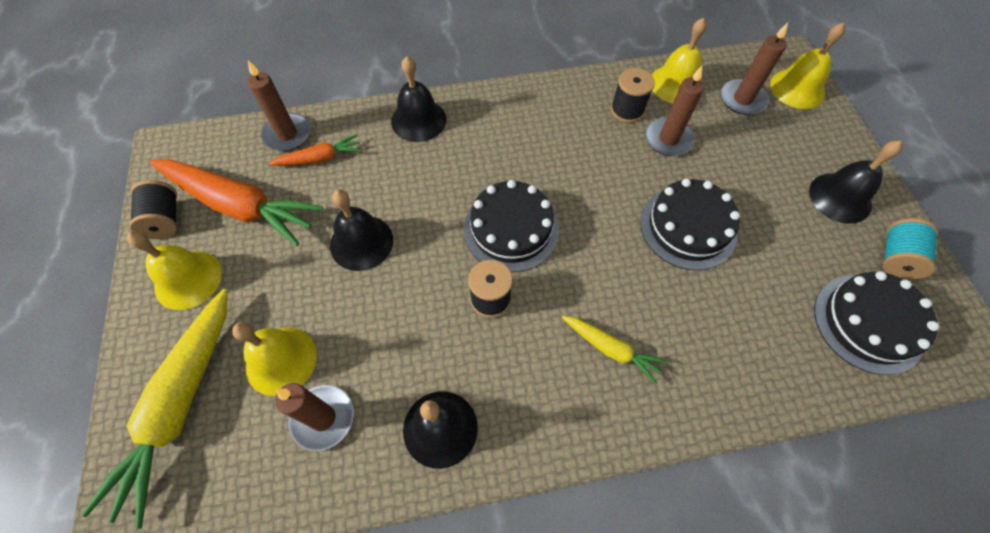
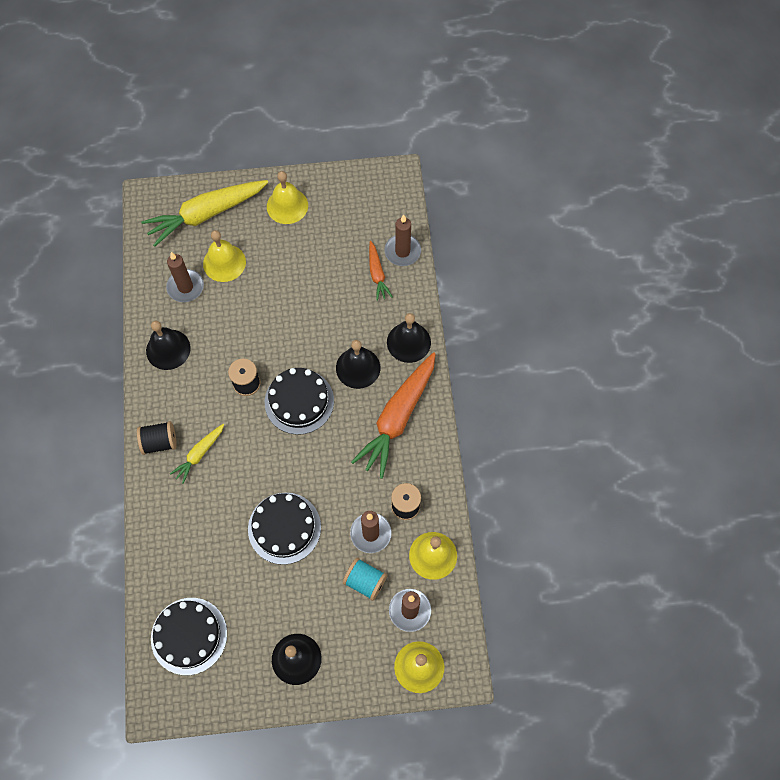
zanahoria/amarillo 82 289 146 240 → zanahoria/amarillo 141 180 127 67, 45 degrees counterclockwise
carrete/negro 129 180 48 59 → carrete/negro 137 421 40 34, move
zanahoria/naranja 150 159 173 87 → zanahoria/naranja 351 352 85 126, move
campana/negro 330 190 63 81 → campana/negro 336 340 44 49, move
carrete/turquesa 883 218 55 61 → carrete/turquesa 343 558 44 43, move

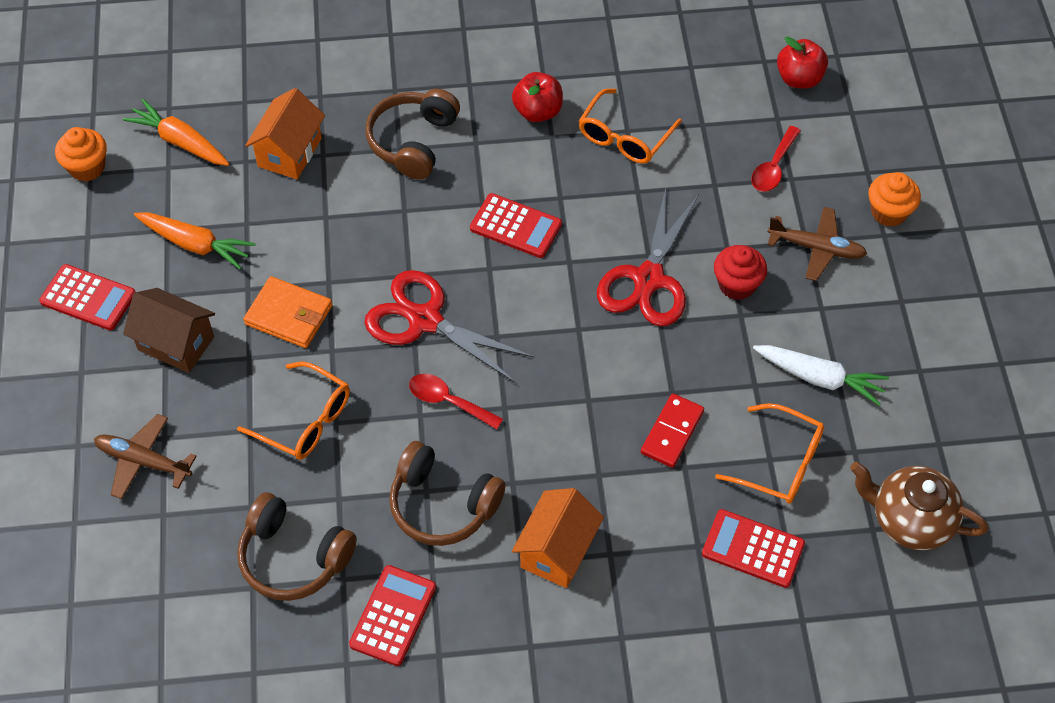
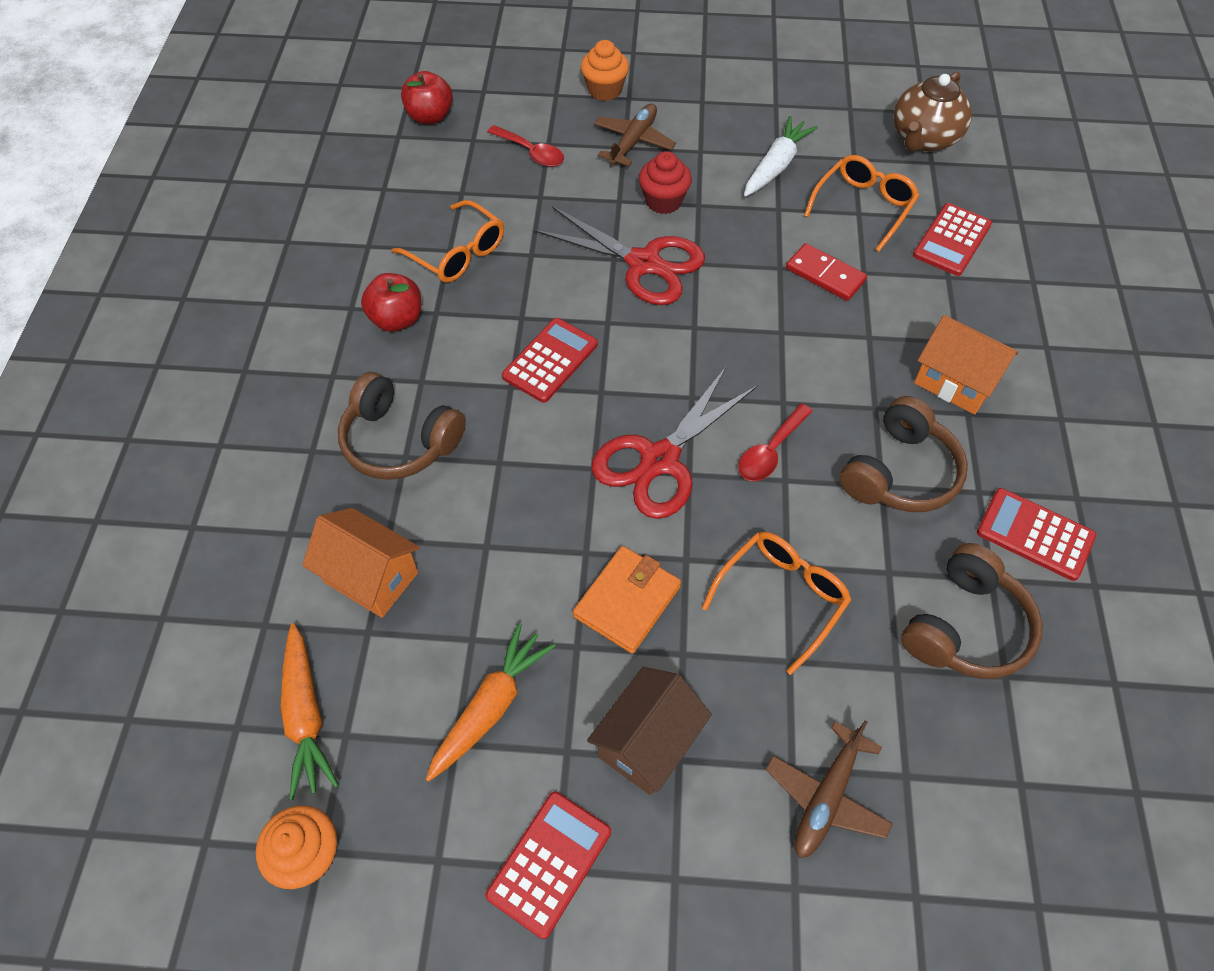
zanahoria/naranja 123 99 106 67 → zanahoria/naranja 280 623 59 177, 60 degrees counterclockwise

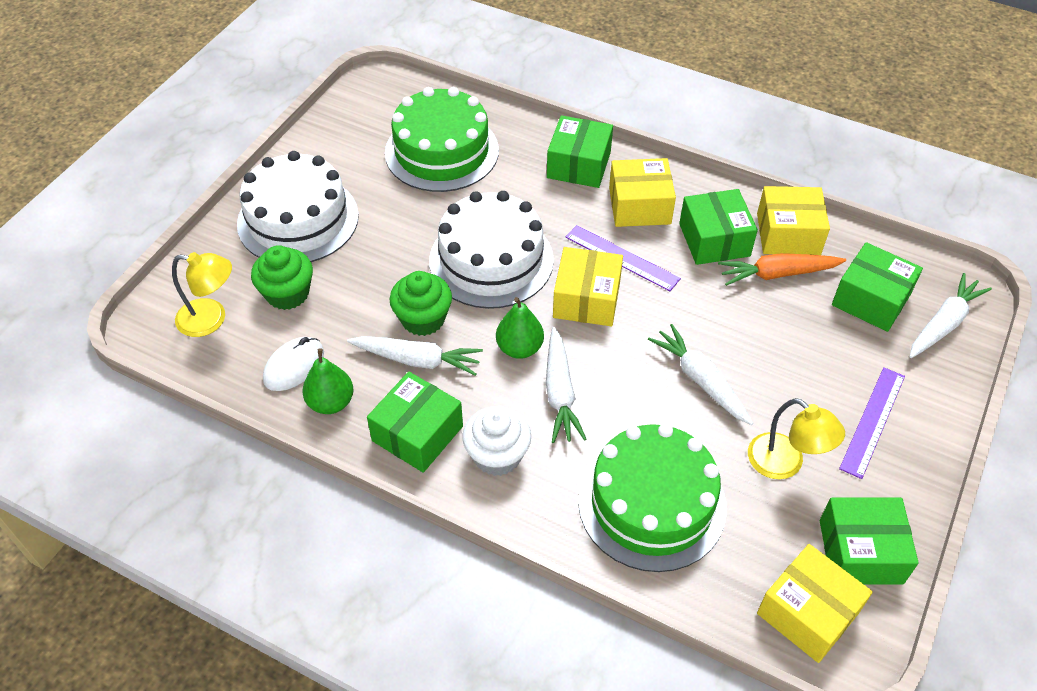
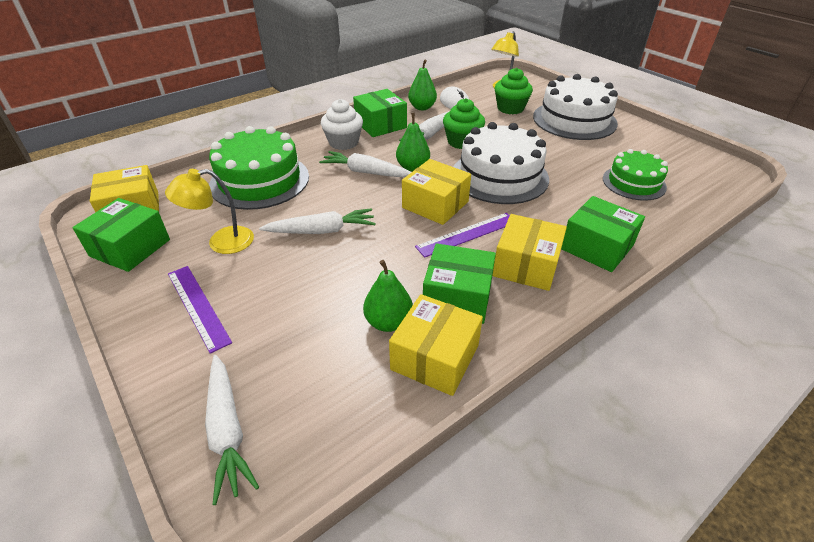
tarta/verde 385 87 114 105 → tarta/verde 603 149 65 52, x0.62
zanahoria/naranja 718 253 128 33 → pera/verde 363 260 50 72
caja/verde 832 242 91 90 → -

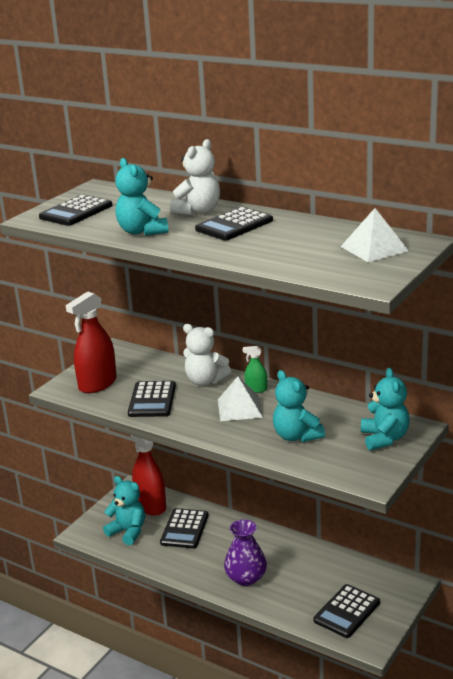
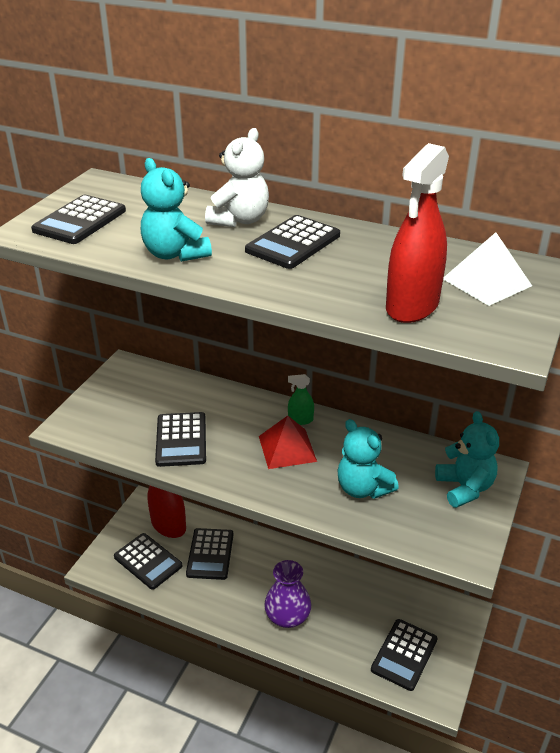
pulverizador/rojo 66 291 50 102 → pulverizador/rojo 386 143 63 180, move
osito/turquesa 103 476 42 69 → calculadora/negro 114 533 68 57
osito/blanco 183 324 48 62 → -
pirámide/blanco 218 376 45 45 → pirámide/rojo 259 416 58 53

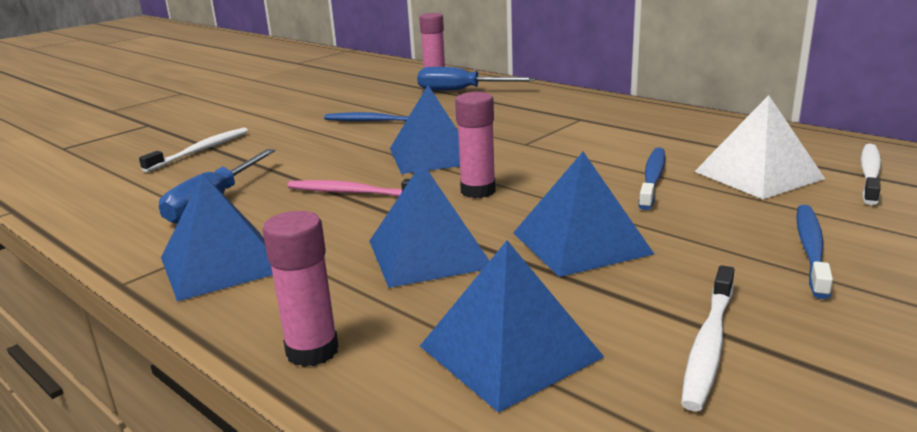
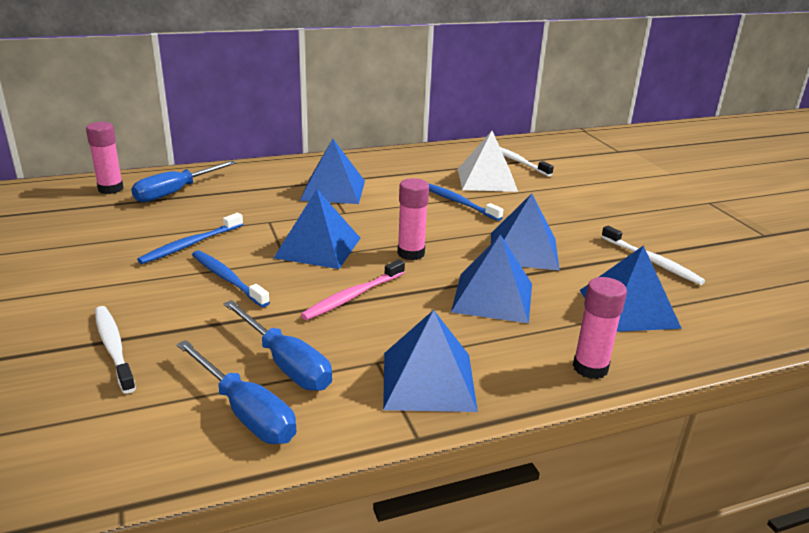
cepillo de dientes/azul 796 205 37 94 → cepillo de dientes/azul 192 250 78 57, move
- → destornillador/azul 176 340 120 104
- → pirámide/azul 300 139 65 65

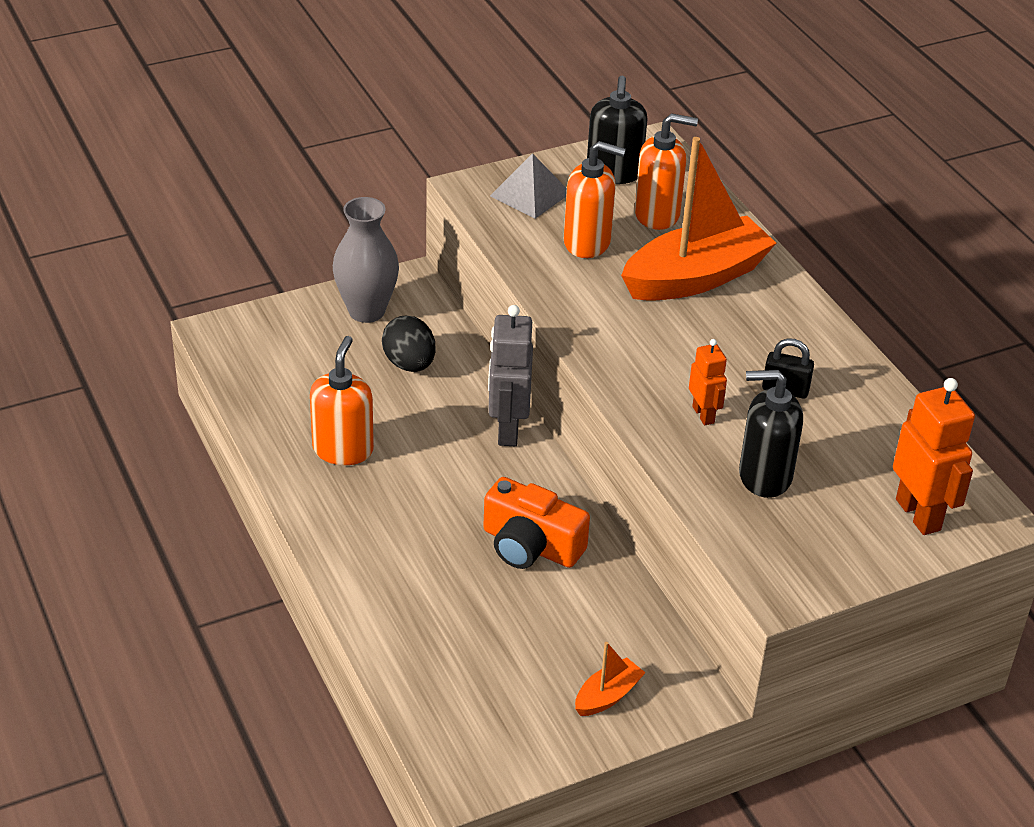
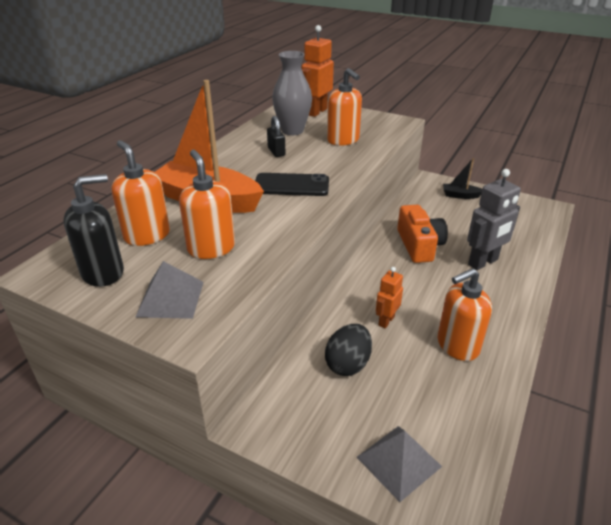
florero/gris 333 197 66 126 → florero/gris 272 51 40 84, move
robot/gris 488 305 45 141 → robot/gris 467 169 54 101, move
barco/naranja 575 642 71 74 → barco/negro 443 158 39 41
robot/naranja 689 339 38 86 → robot/naranja 376 267 27 61, move
dispensador de jabón/negro 739 370 64 128 → dispensador de jabón/naranja 327 68 35 78
- → móvil/negro 255 173 74 23
- → pirámide/gris 357 426 85 76

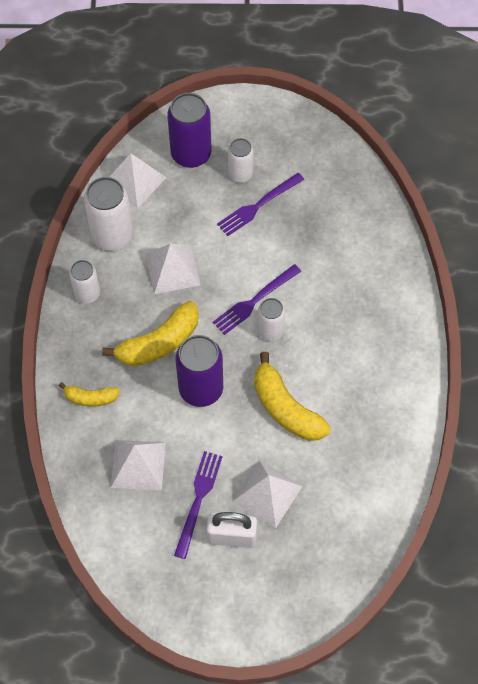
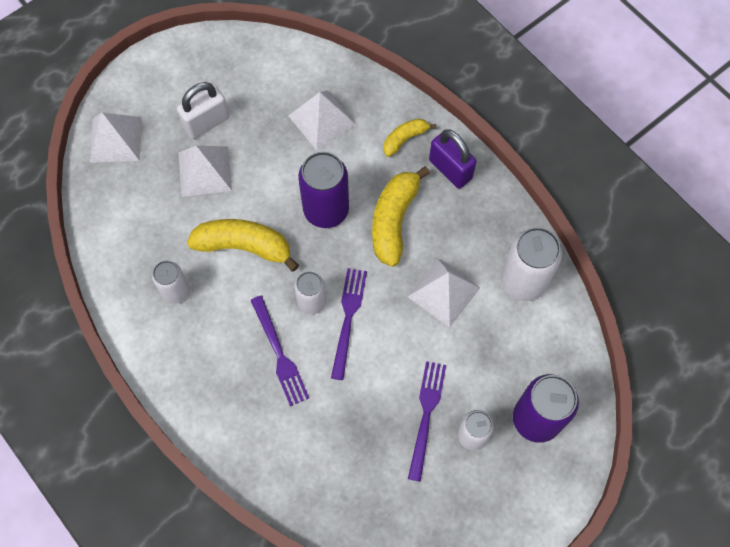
lata/blanco 69 260 31 43 → lata/blanco 152 261 38 43, move
pirámide/blanco 110 153 57 55 → pirámide/blanco 90 112 52 51, move
tenedor/morado 174 451 49 108 → tenedor/morado 251 296 58 110, move
- → candado/morado 429 129 47 60

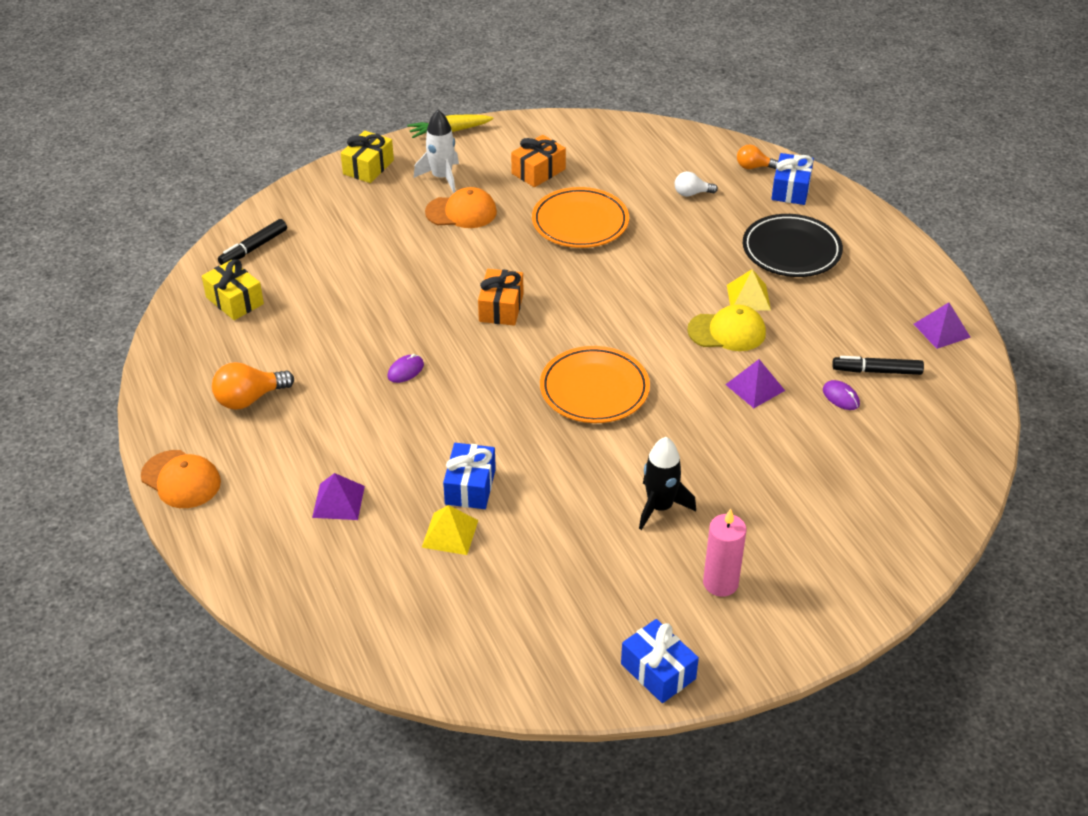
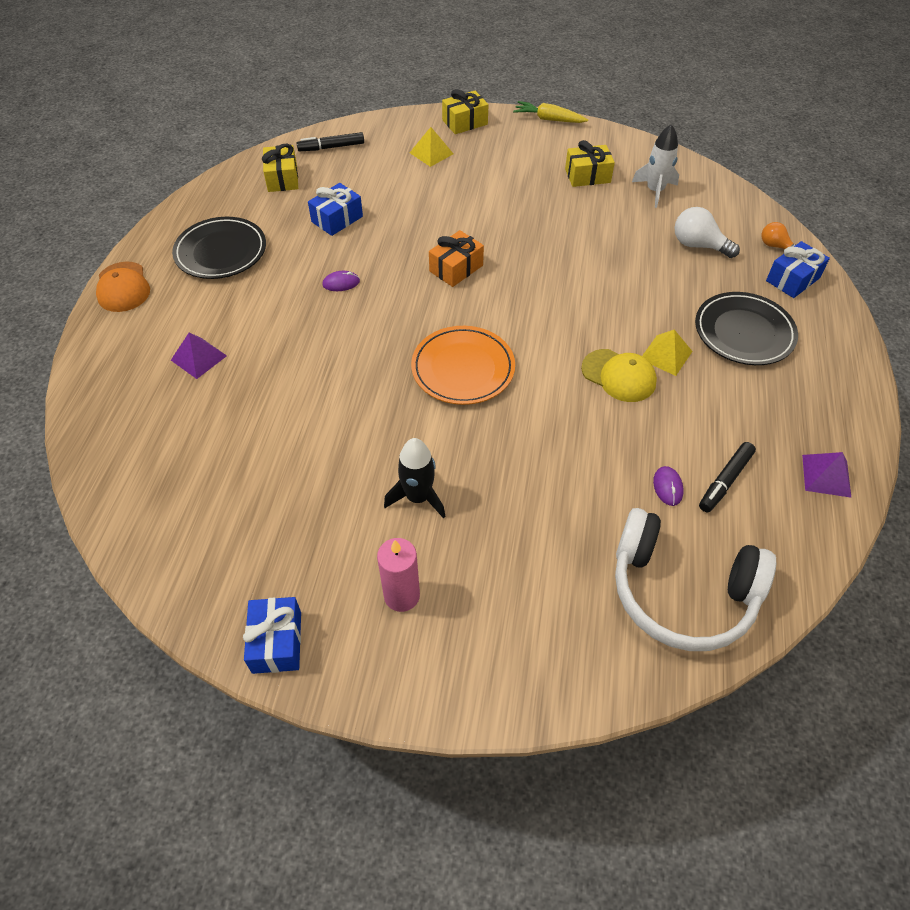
bombilla/naranja 212 362 82 48 → plato/negro 172 217 94 62
cohete/blanco 414 110 45 83 → cohete/blanco 632 124 47 84, move
pirámide/amarillo 422 505 56 50 → pirámide/amarillo 410 127 44 40, move
gorra/naranja 425 187 72 41 → -
regalo/azul 443 443 53 66 → regalo/azul 308 183 55 53, move
regalo/naranja 511 135 55 52 → regalo/amarillo 565 140 50 47
plato/naranja 532 187 97 61 → -
bombilla/blanco 675 171 43 26 → bombilla/blanco 674 207 66 51, x1.62
pirámide/morado 725 359 60 49 → -
rotulador/negro 832 356 92 19 → rotulador/negro 699 442 57 71, 90 degrees counterclockwise
- → auriculares/blanco 615 508 161 143

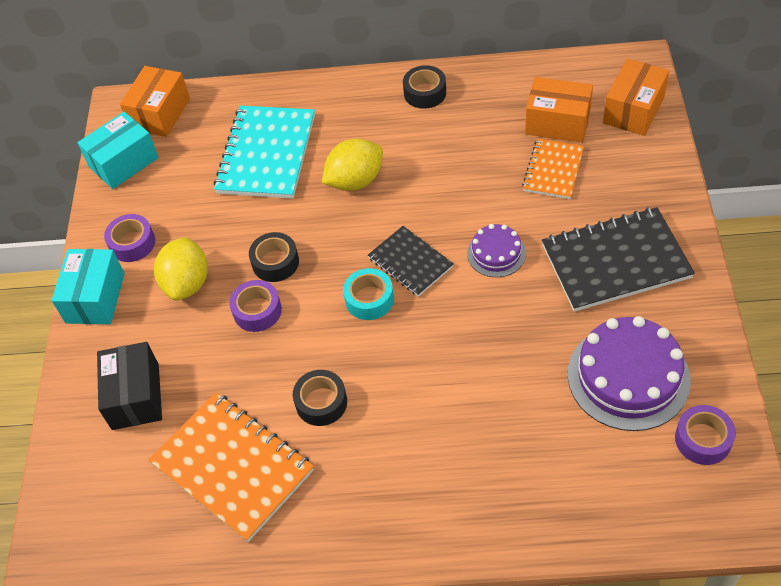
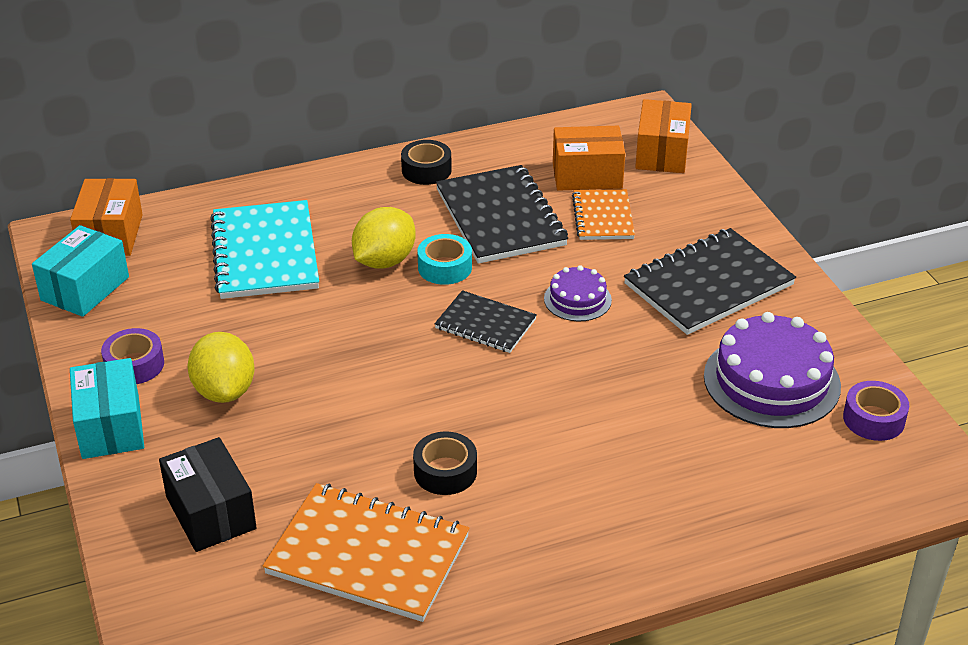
cinta adhesiva/morado 229 280 53 52 → -
cinta adhesiva/negro 249 232 50 50 → -
cinta adhesiva/turquesa 343 268 51 52 → cinta adhesiva/turquesa 418 234 54 51, move
- → cuaderno/negro 436 165 132 99

